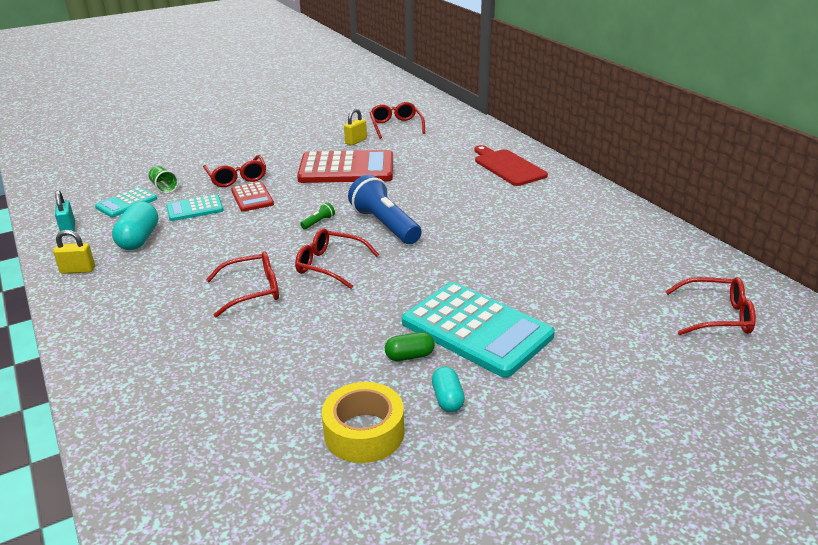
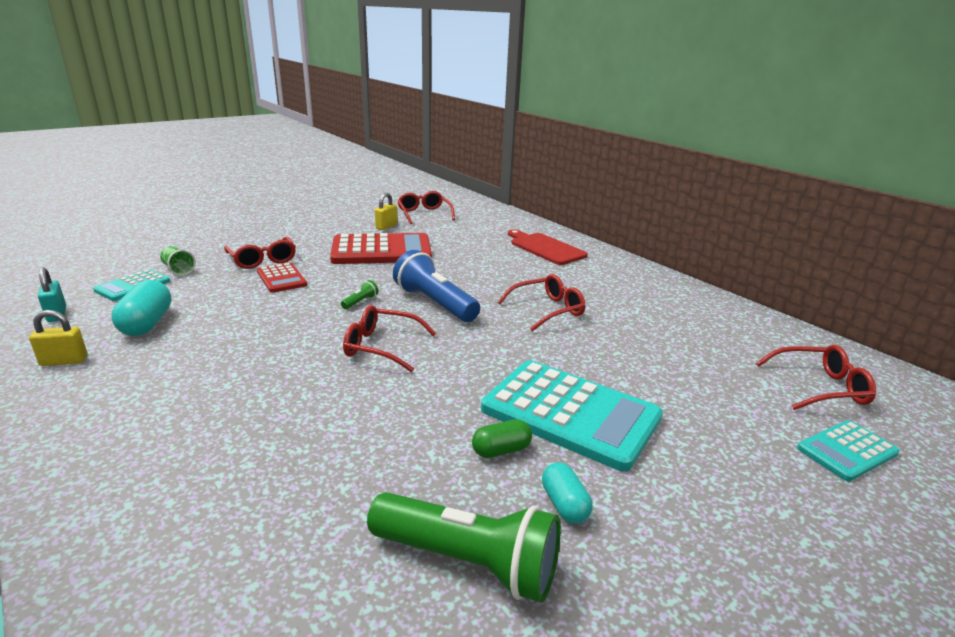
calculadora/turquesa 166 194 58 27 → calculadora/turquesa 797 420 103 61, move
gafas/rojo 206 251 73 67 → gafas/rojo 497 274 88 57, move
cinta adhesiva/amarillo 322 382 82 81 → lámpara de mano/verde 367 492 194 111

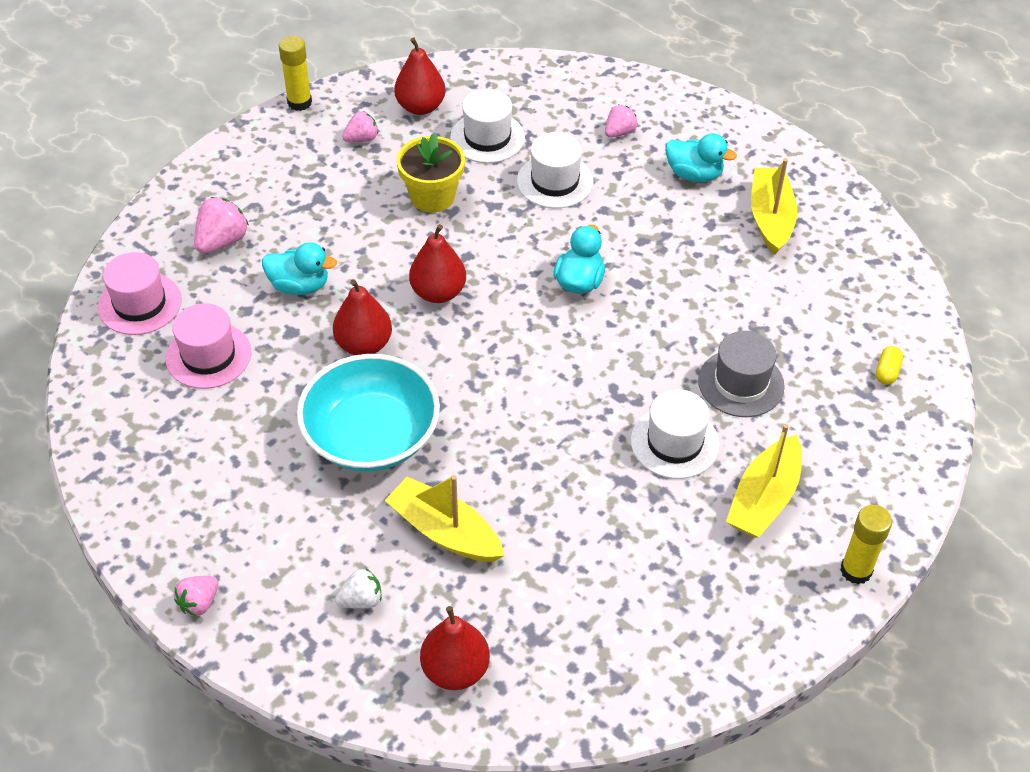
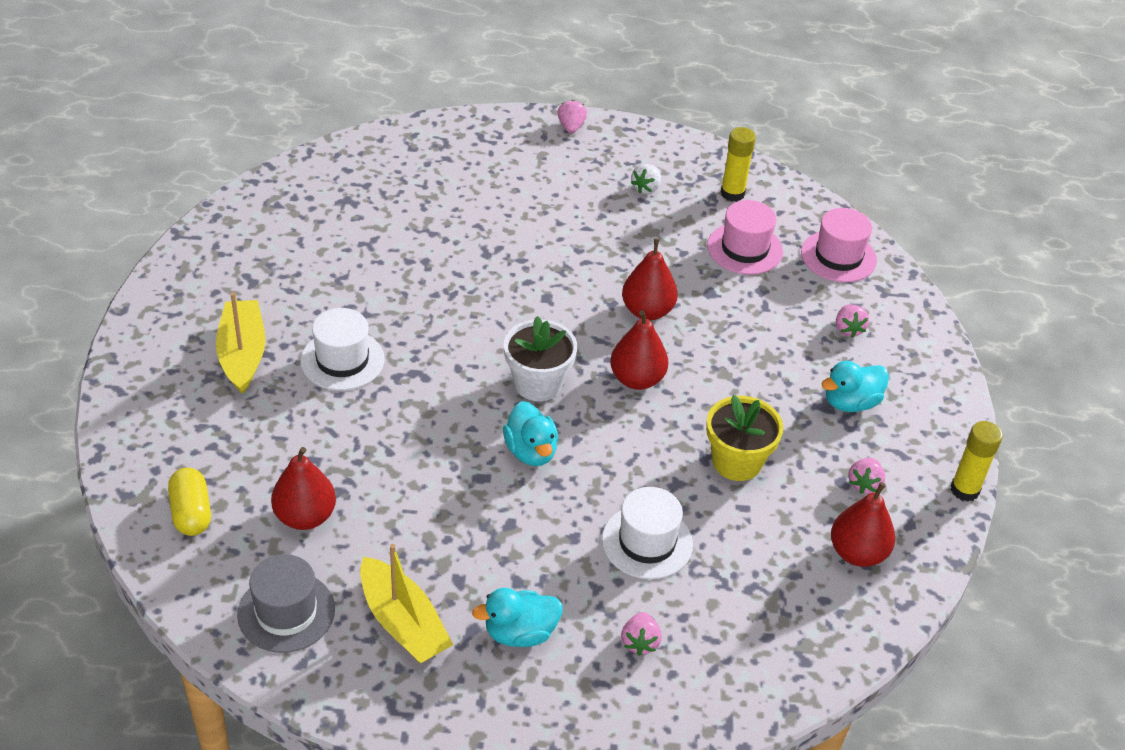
fresa/rosa 194 197 55 57 → fresa/rosa 836 304 33 34, x0.65
pato/turquesa 262 242 75 53 → pato/turquesa 821 361 68 51, move
cuenco/turquesa 297 354 143 117 → -
fresa/blanco 335 569 47 40 → fresa/blanco 631 164 30 30, move
barco/amarillo 385 475 120 87 → -
pera/rojo 420 606 70 84 → pera/rojo 271 447 65 83, move
sombrero/blanco 450 89 75 74 → -
sombrero/gris 698 331 87 86 → sombrero/gris 237 554 98 99, move
barra de pegamento/amarillo 840 505 52 79 → barra de pegamento/amarillo 721 127 35 75, move
cápsula/amarillo 876 346 27 39 → cápsula/amarillo 168 468 43 68, x1.59
- → maceta/blanco 504 316 73 85

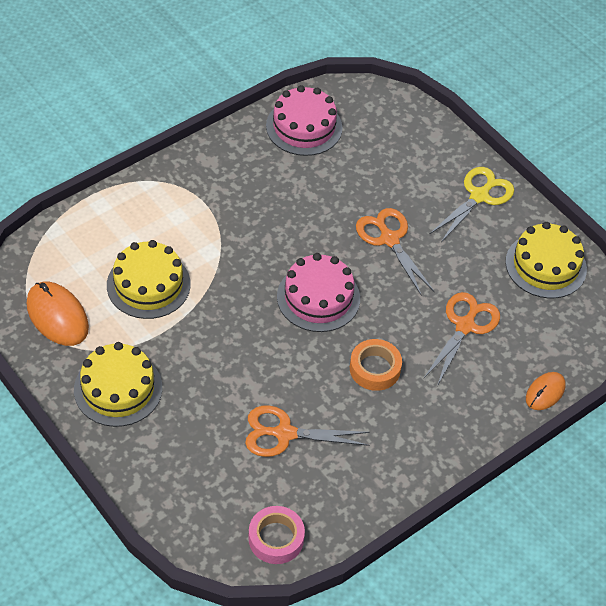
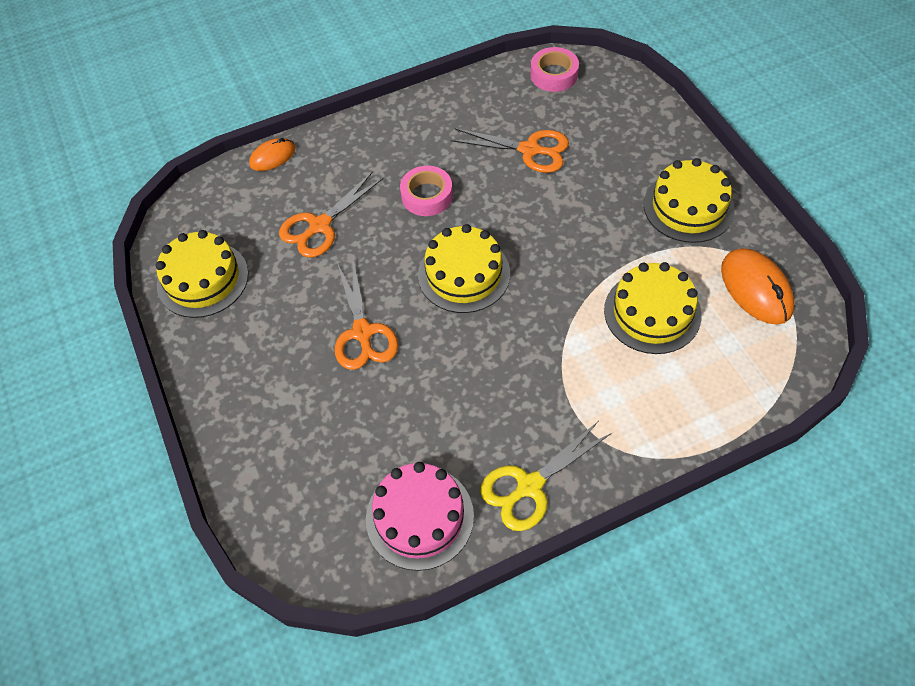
tarta/rosa 277 253 83 79 → tarta/amarillo 418 224 92 89
cinta adhesiva/naranja 350 339 52 52 → cinta adhesiva/rosa 400 166 53 50
tijeras/amarillo 430 167 84 75 → tijeras/amarillo 480 421 132 110, move

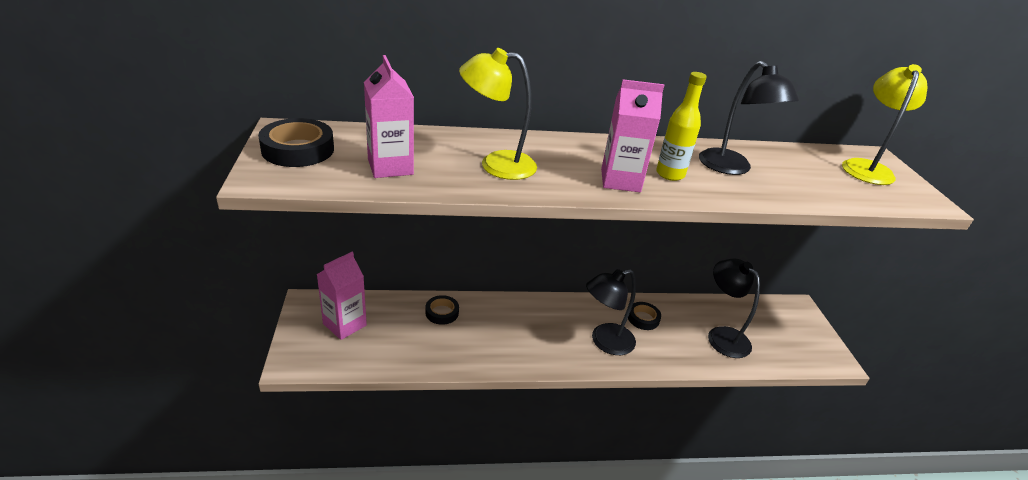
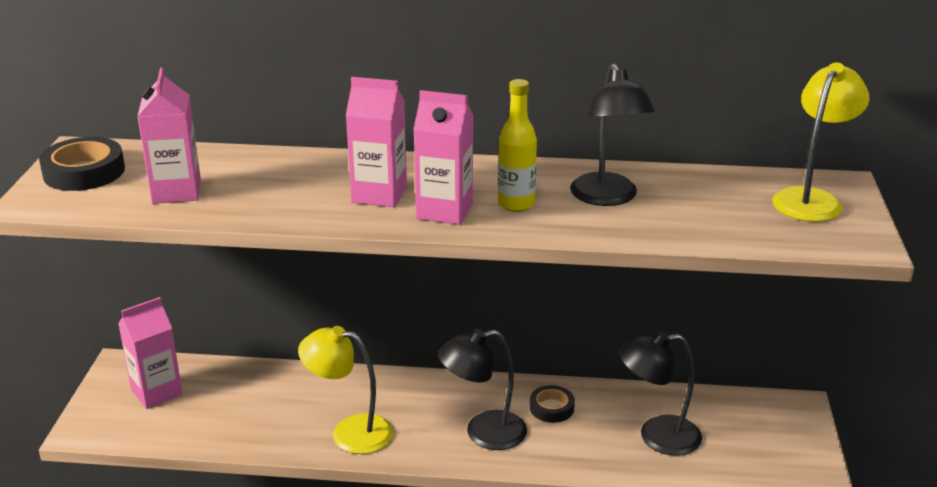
cinta adhesiva/negro 425 295 34 30 → -
lámpara/amarillo 459 48 78 132 → lámpara/amarillo 298 326 95 128, move
lámpara/negro 708 258 52 100 → lámpara/negro 619 331 83 125, 75 degrees counterclockwise
- → cartón de leche/rosa 346 77 61 130

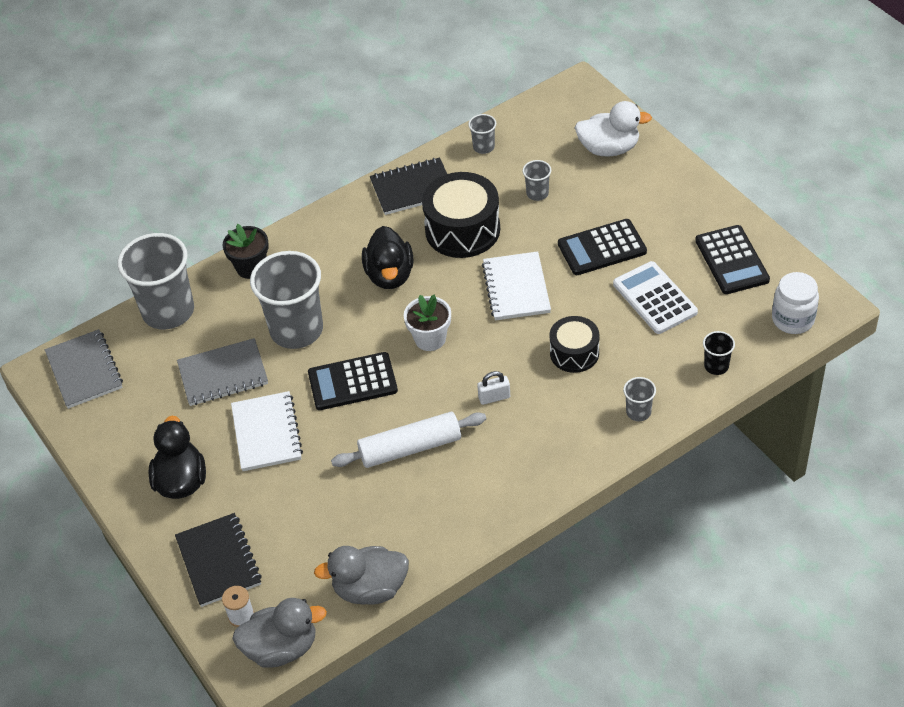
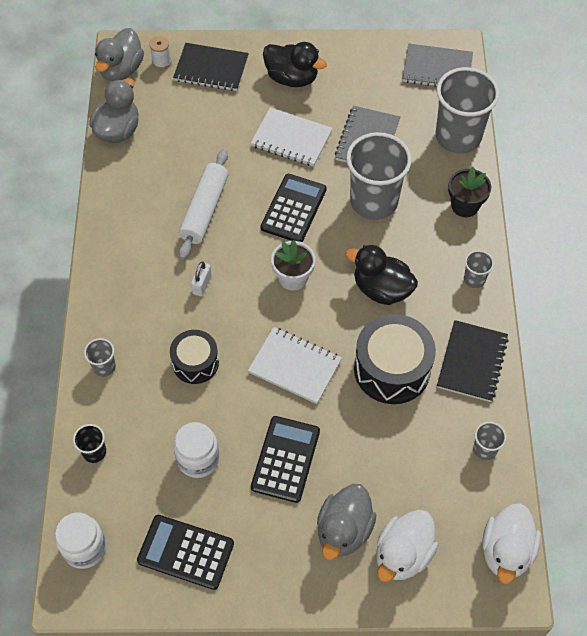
vaso/gris 522 160 29 41 → vaso/gris 464 250 30 38, move
calculadora/blanco 613 261 85 73 → tarro/blanco 174 422 45 56
- → pato/gris 317 484 59 76
- → pato/blanco 482 503 59 81

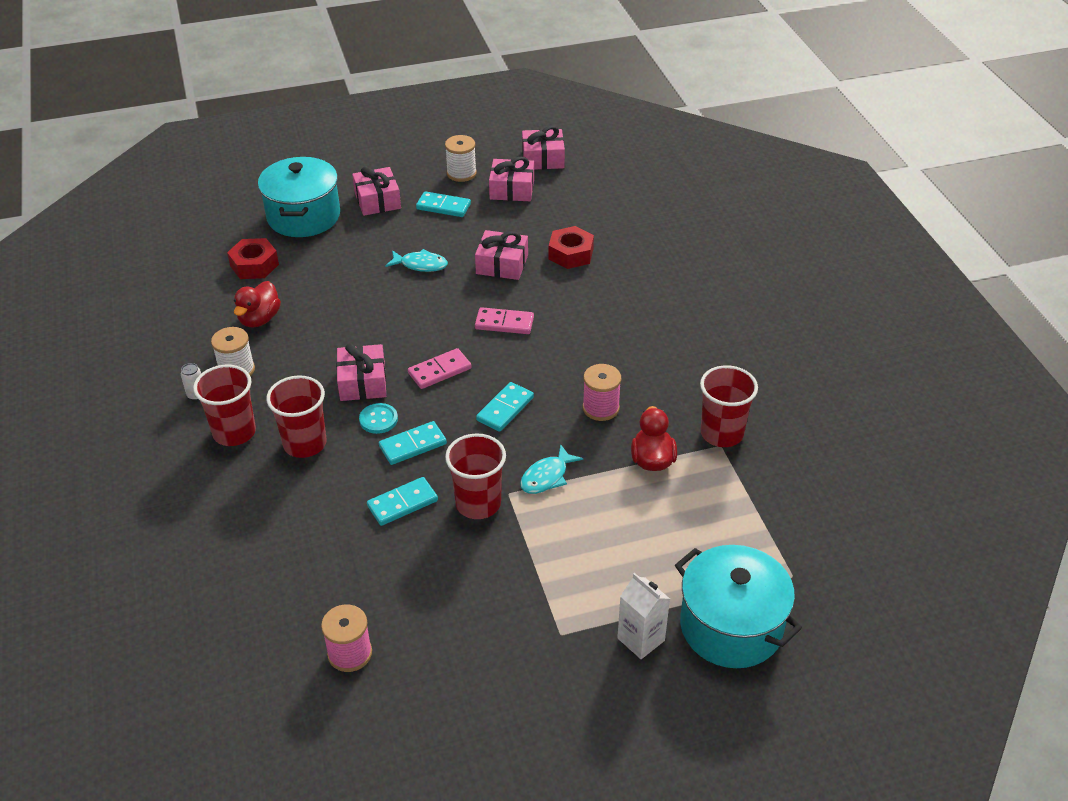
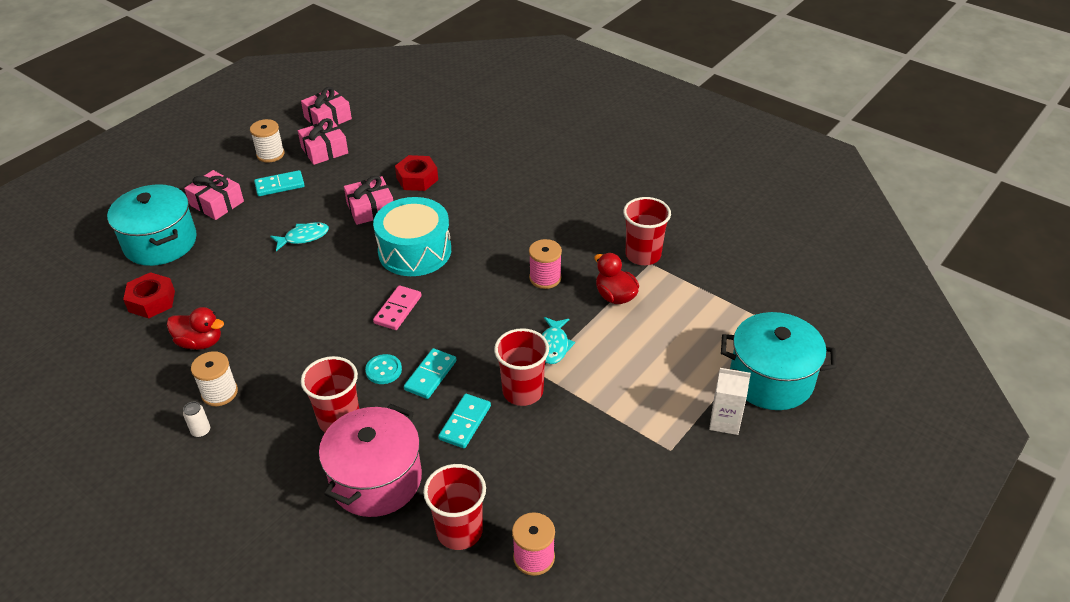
vaso/rojo 193 365 63 81 → vaso/rojo 423 464 63 86, move
pato/rojo 234 281 47 47 → pato/rojo 167 307 57 43, 60 degrees counterclockwise
regalo/rosa 336 343 50 58 → -
ficha de dominó/rosa 475 307 59 27 → tambor/turquesa 373 197 78 79
ficha de dominó/turquesa 476 382 58 50 → -
- → olla/rosa 319 404 103 113

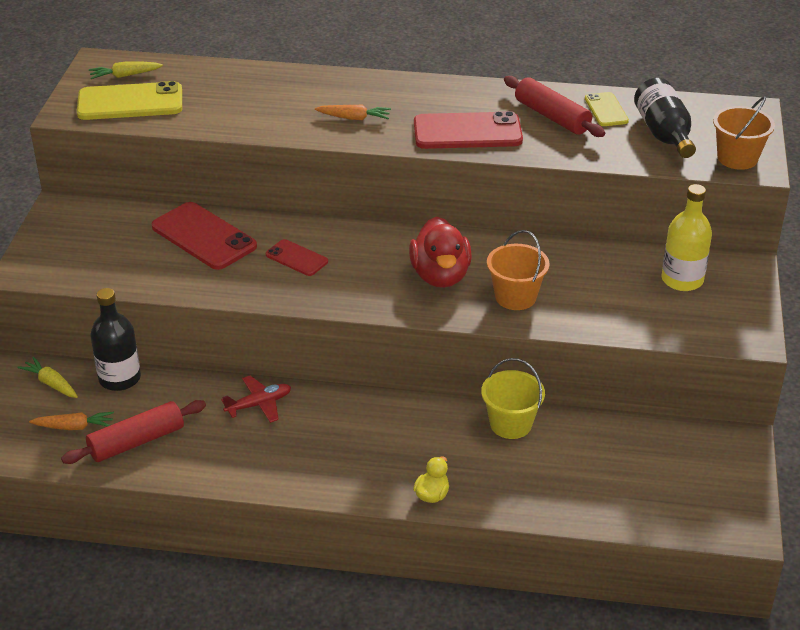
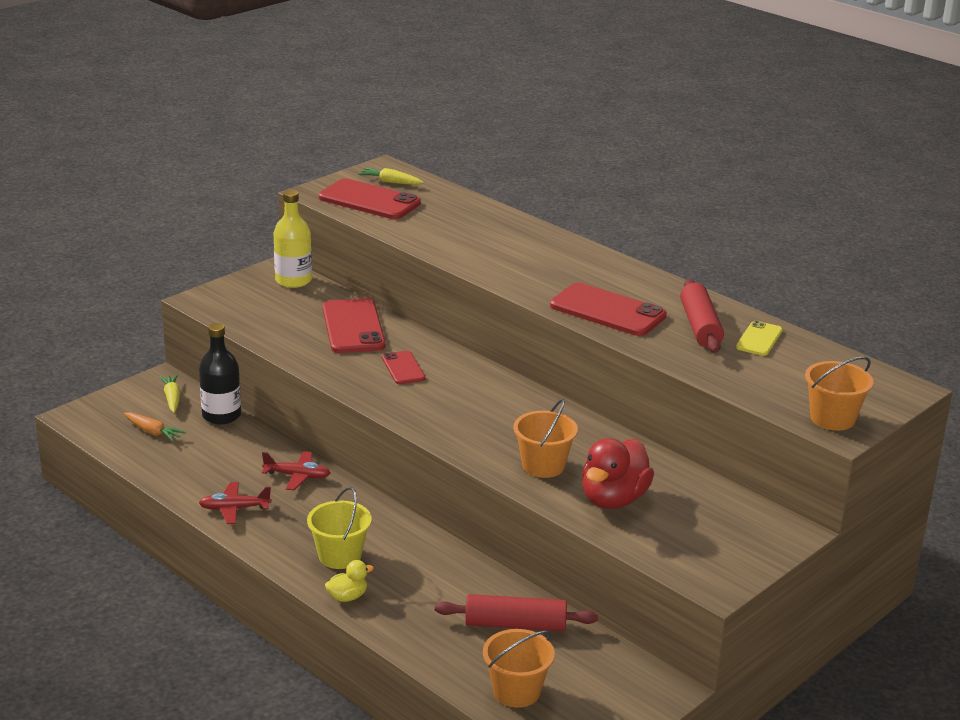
rodillo/rojo 61 400 145 64 → rodillo/rojo 435 594 163 37, move
móvil/amarillo 77 81 105 39 → móvil/rojo 319 178 102 41
zanahoria/naranja 315 105 76 15 → -
pato/rojo 409 216 63 72 → pato/rojo 582 438 72 71, move
balde/amarillo 481 358 64 81 → balde/amarillo 307 487 65 82, move
botella/negro 634 78 62 80 → -
botella/amarillo 662 184 50 107 → botella/amarillo 273 190 39 98, move
- → avión/rojo 199 482 73 42
- → balde/naranja 483 629 72 79

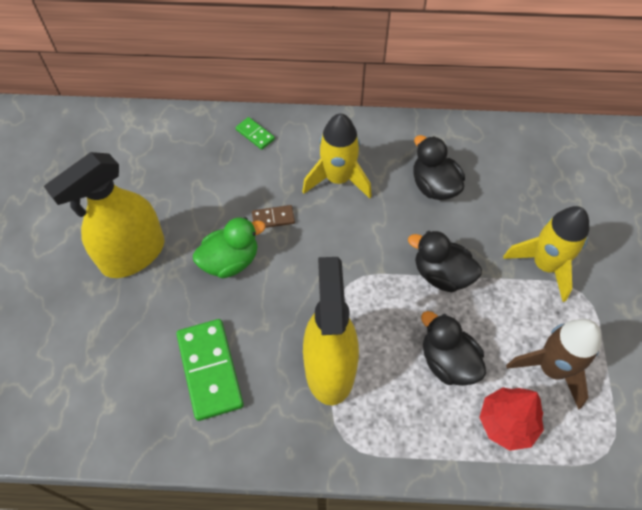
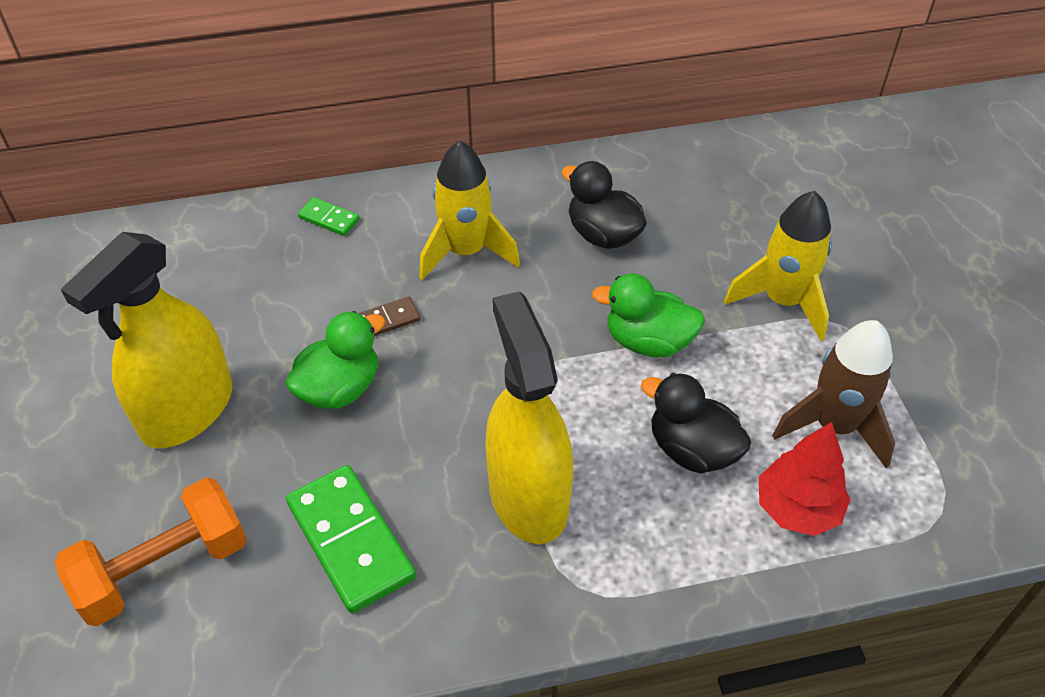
pato/negro 408 231 74 62 → pato/verde 592 274 113 84
- → mancuerna/naranja 55 477 192 149

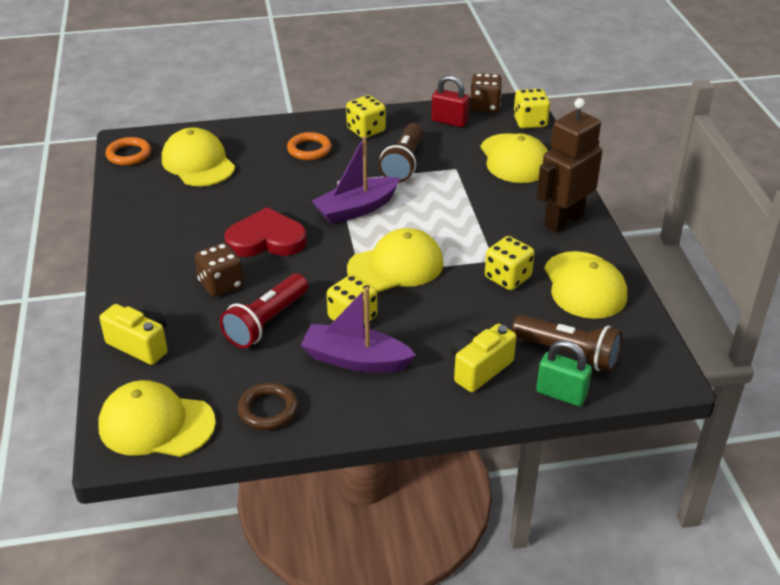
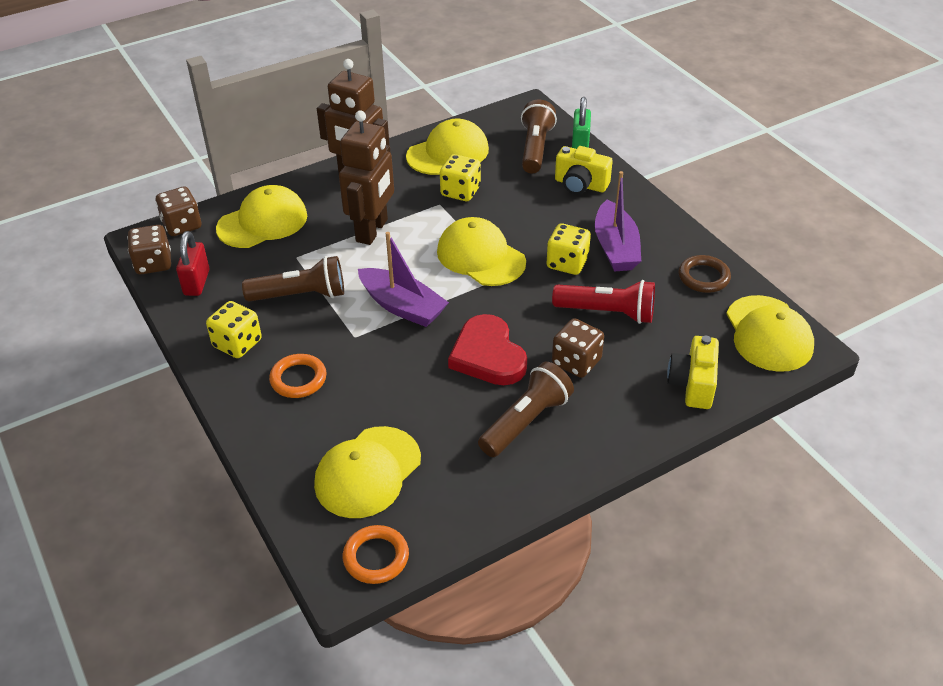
dado/amarillo 513 88 37 41 → dado/marrón 156 187 45 49
- → robot/marrón 339 110 55 135
- → lámpara de mano/marrón 478 362 96 95

